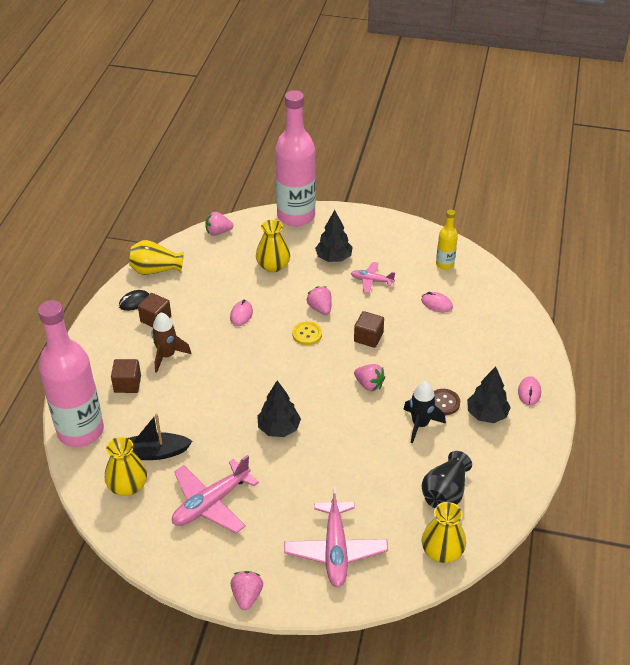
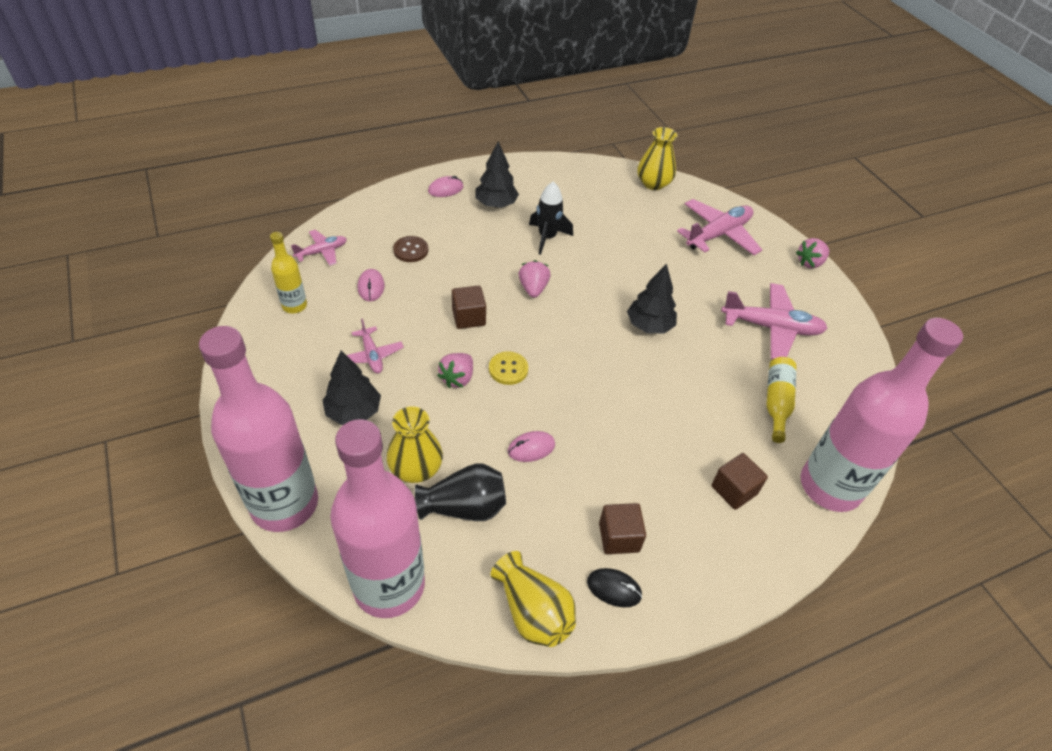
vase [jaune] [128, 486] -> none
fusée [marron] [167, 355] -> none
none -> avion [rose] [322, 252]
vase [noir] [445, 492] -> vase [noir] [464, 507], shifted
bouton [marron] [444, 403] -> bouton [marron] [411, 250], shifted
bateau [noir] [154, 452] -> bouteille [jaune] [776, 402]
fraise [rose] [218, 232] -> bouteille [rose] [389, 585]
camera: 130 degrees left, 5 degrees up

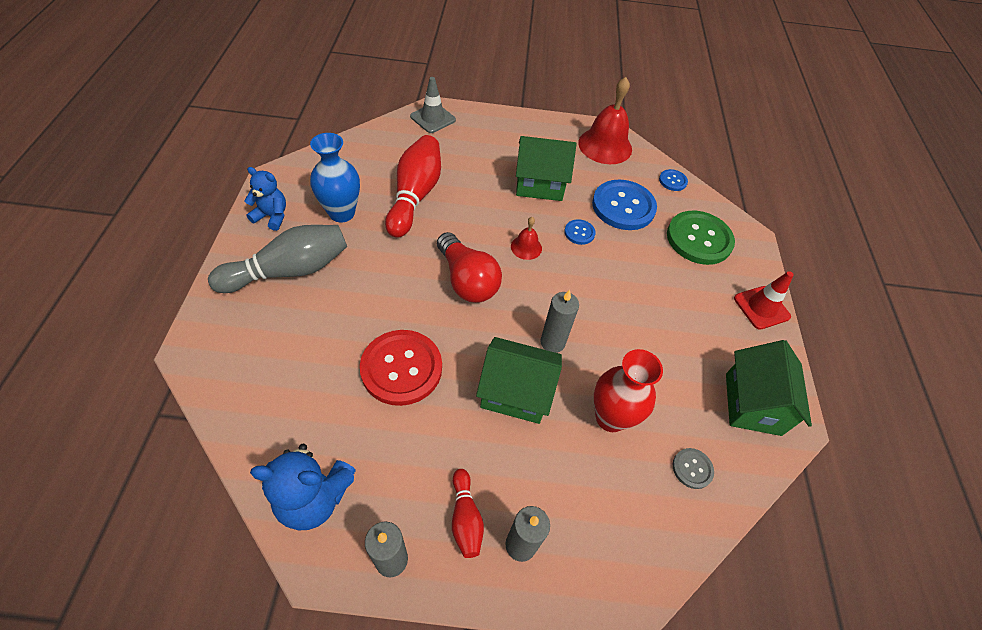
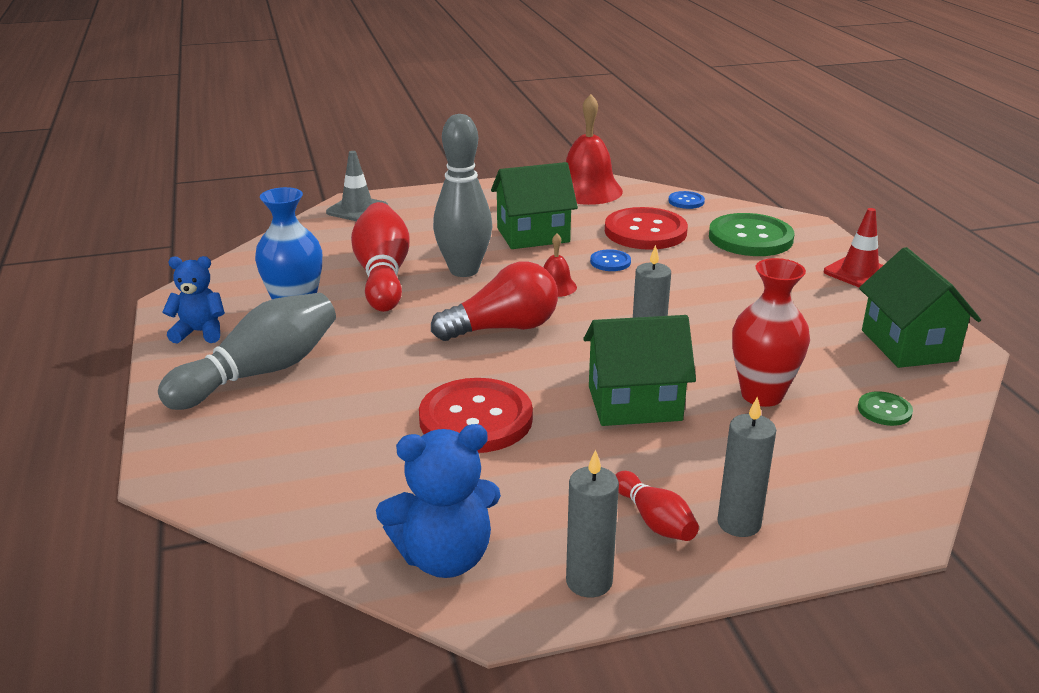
none -> quille [gris] [464, 270]
bouton [bleu] [623, 206] -> bouton [rouge] [645, 231]
bouton [gris] [692, 468] -> bouton [vert] [884, 410]
ampoule [rouge] [467, 280] -> ampoule [rouge] [503, 328], 60 degrees counterclockwise
camera: 15 degrees left, 25 degrees down

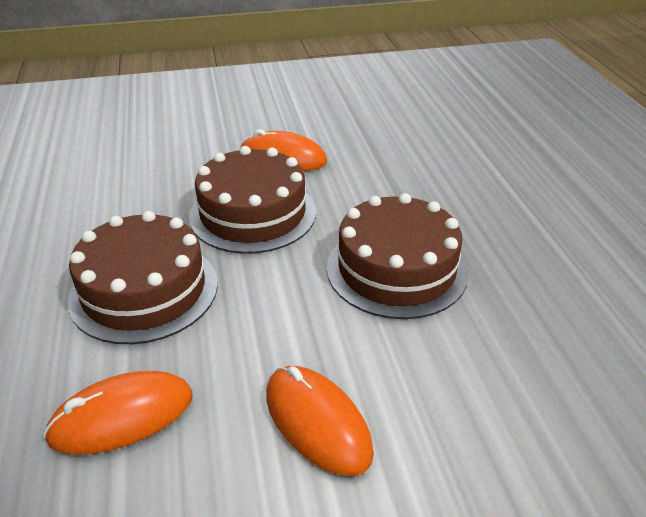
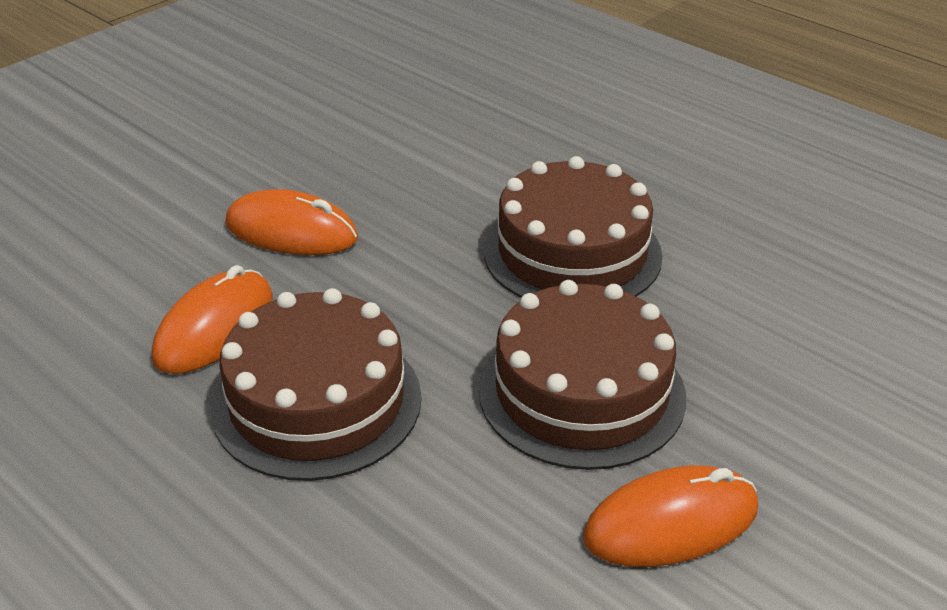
souris [orange] [122, 416] -> souris [orange] [215, 328], shifted
camera: 145 degrees right, 0 degrees up

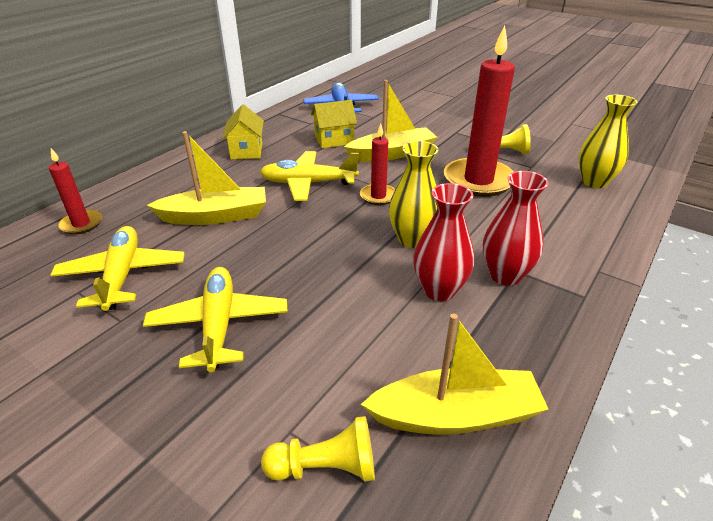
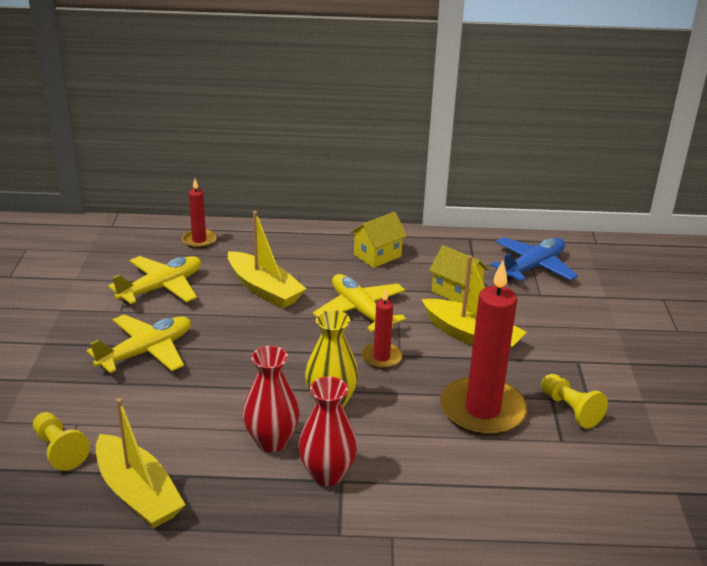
vase [jaune] [594, 182] -> none
camera: 55 degrees right, 5 degrees down

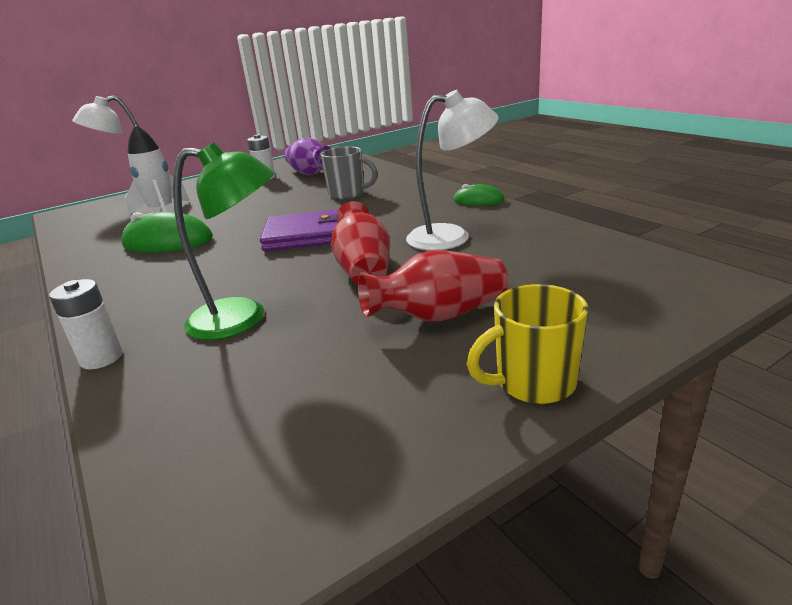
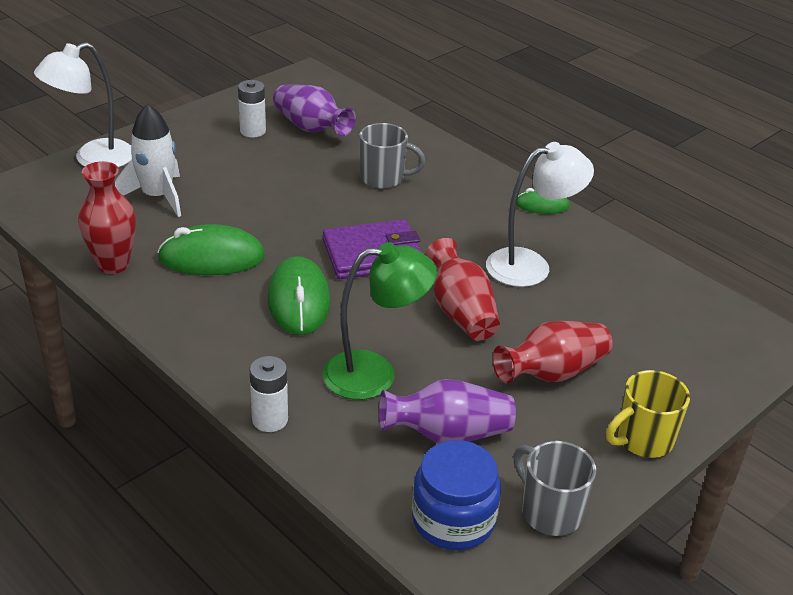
none -> vase [rouge] [113, 264]
none -> souris [vert] [299, 301]
none -> vase [violet] [447, 434]
none -> bocal [bleu] [453, 519]
none -> tasse [gris] [550, 512]
camera: 15 degrees left, 10 degrees up

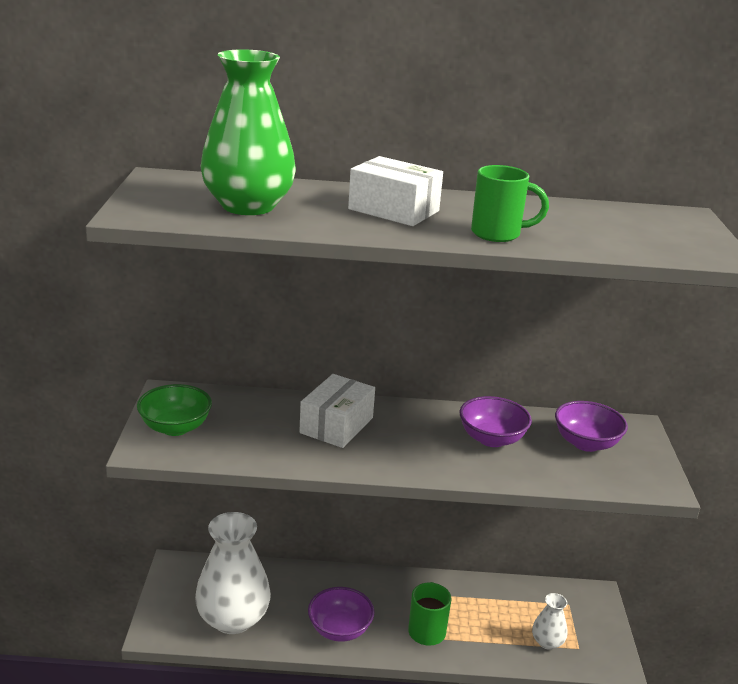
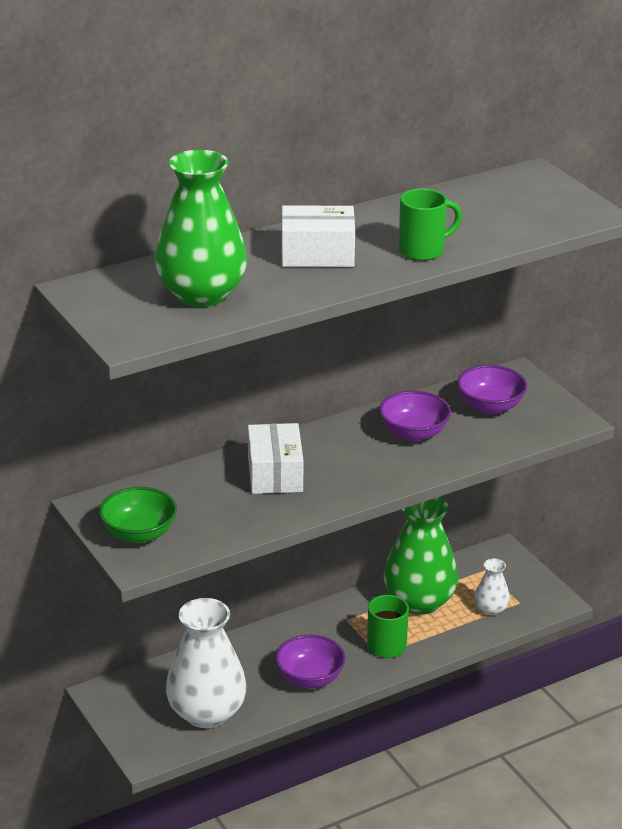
none -> vase [vert] [419, 601]
camera: 30 degrees left, 5 degrees up

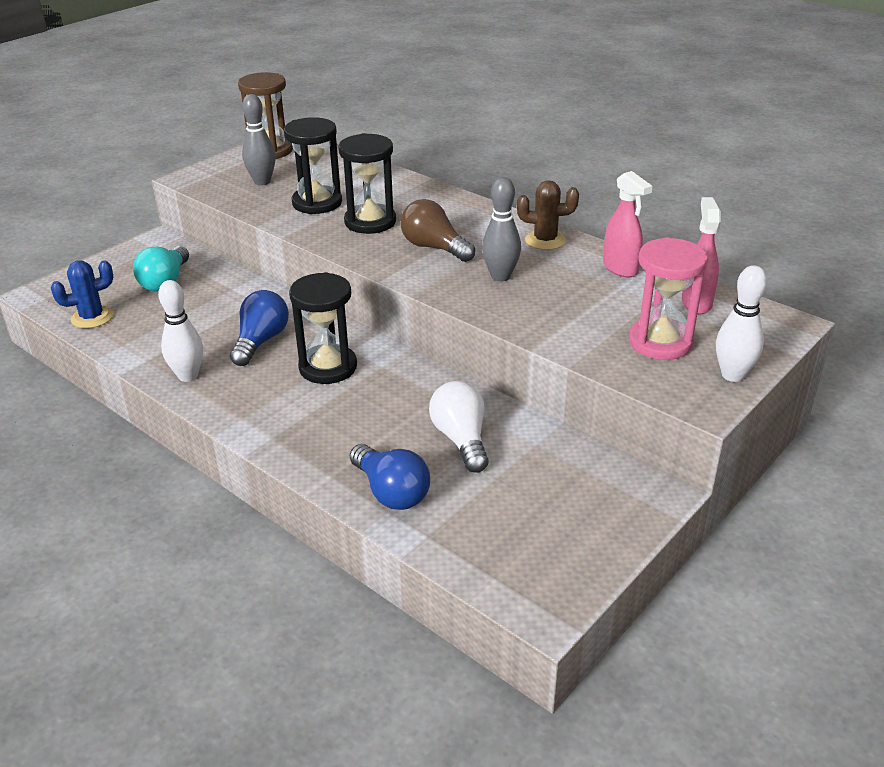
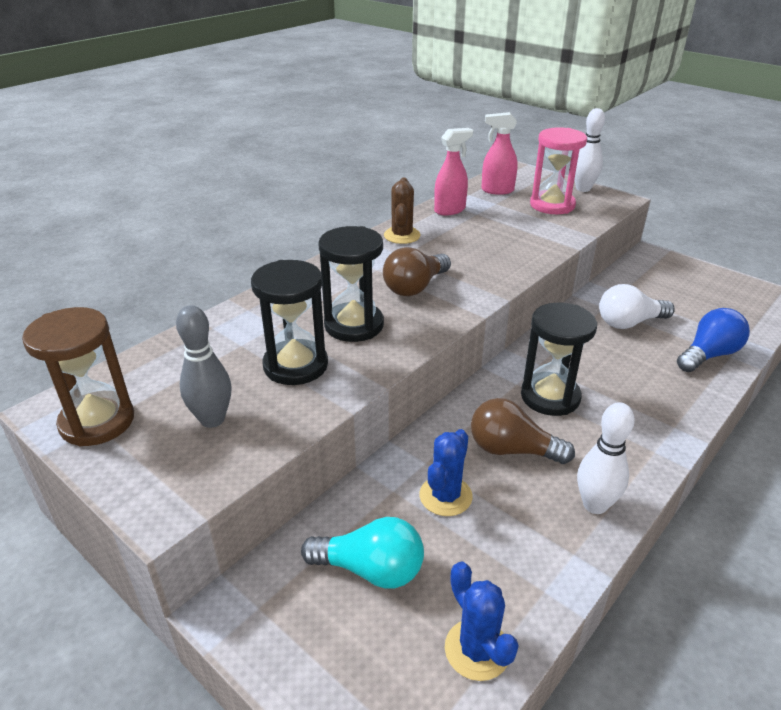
quille [gris] [500, 276] -> none
none -> cactus [bleu] [445, 496]
ampoule [bleu] [261, 341] -> ampoule [marron] [512, 450]
camera: 90 degrees left, 0 degrees up

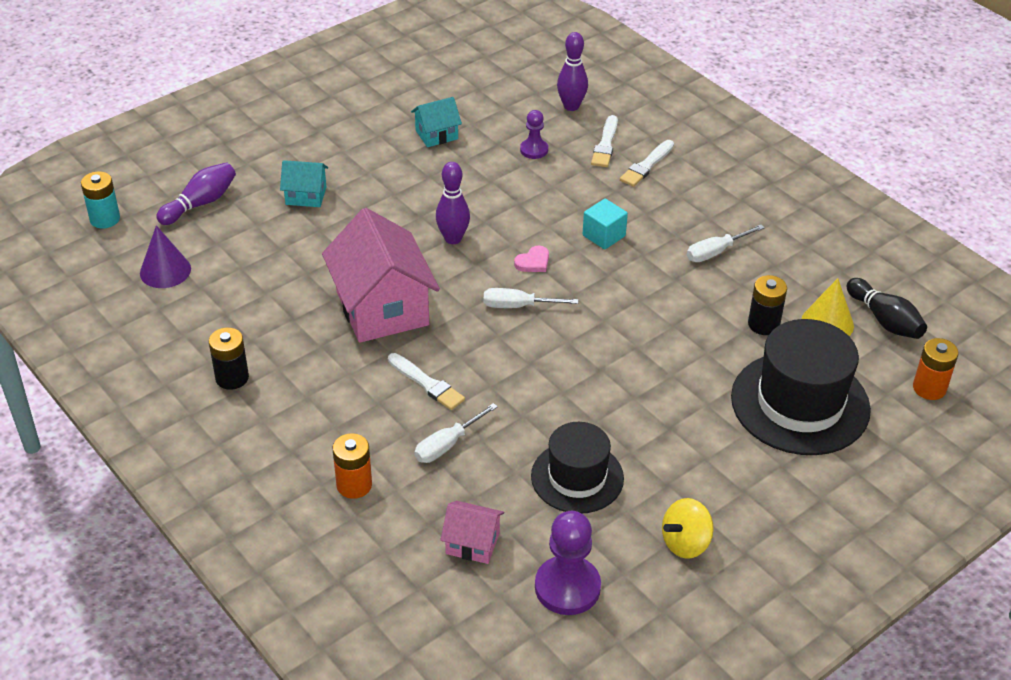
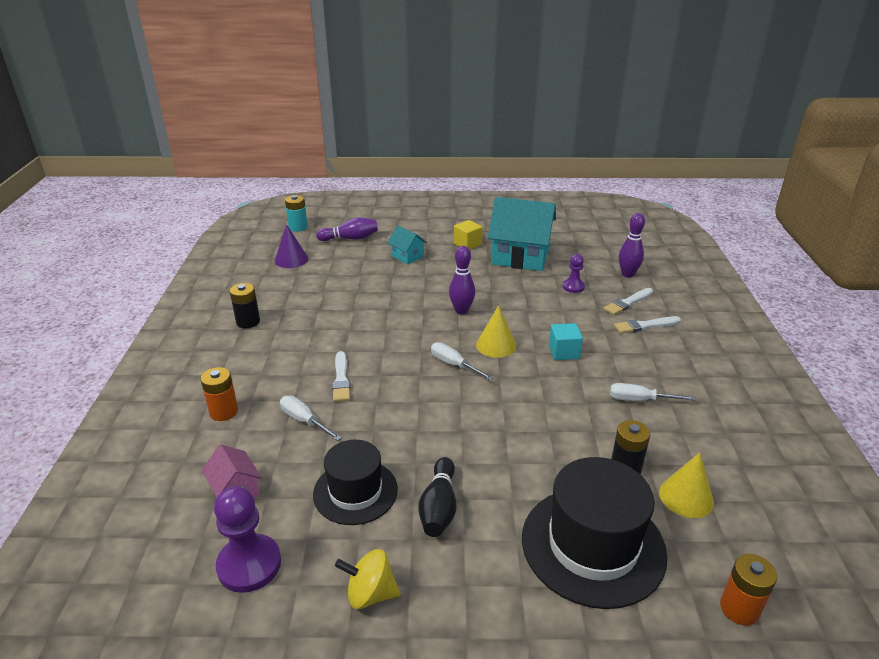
maison [rose] [382, 308] -> none
none -> cube [jaune] [467, 244]
quille [noir] [884, 320] -> quille [noir] [439, 507], shifted
cœur [rose] [533, 262] -> cône [jaune] [496, 345]
tournevis [blanc] [446, 445] -> tournevis [blanc] [304, 420], 45 degrees clockwise
maison [turquoise] [436, 134] -> maison [turquoise] [520, 257], x2.07
camera: 40 degrees right, 10 degrees down

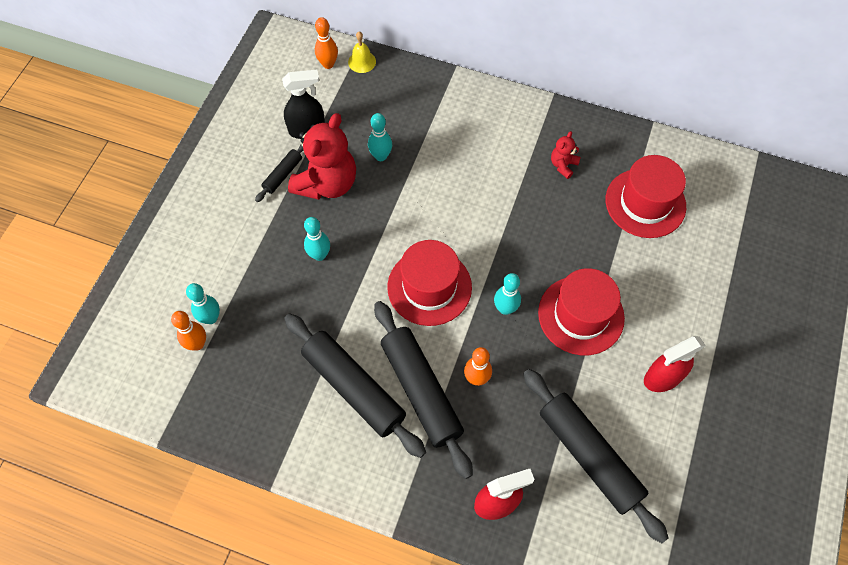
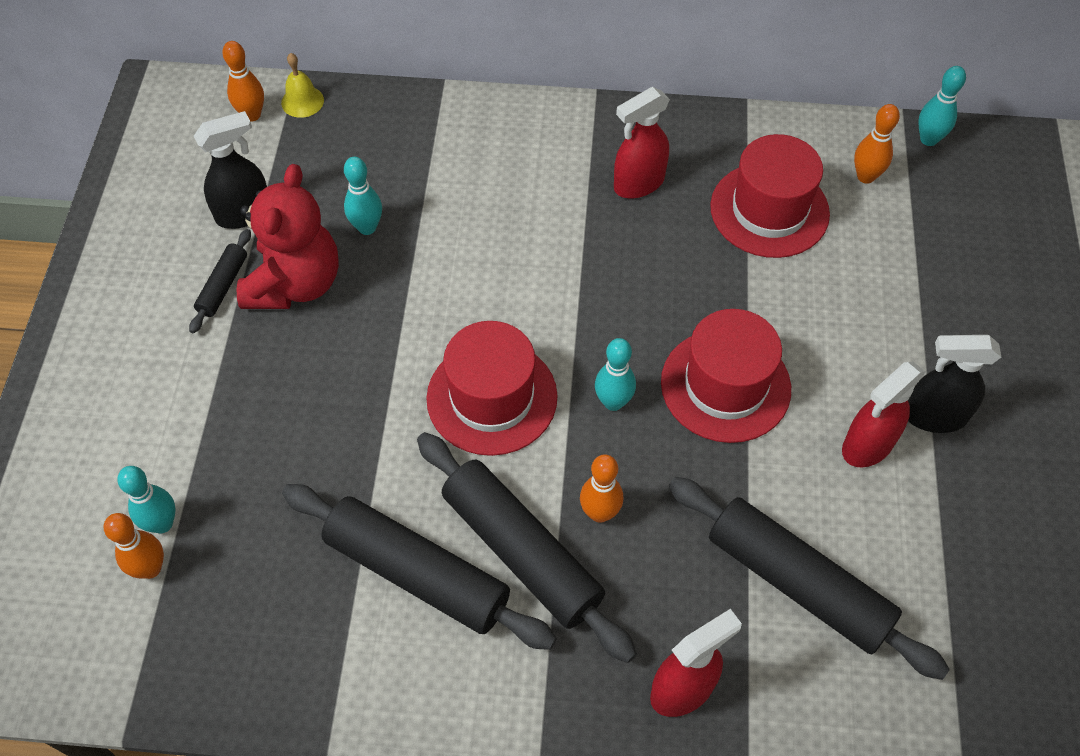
none -> quille [orange] [865, 176]
none -> vaporisateur [noir] [934, 416]
quille [turquoise] [319, 255] -> quille [turquoise] [928, 139], shifted
ours en peluche [rouge] [563, 165] -> vaporisateur [rouge] [638, 184]
camera: 15 degrees left, 5 degrees down

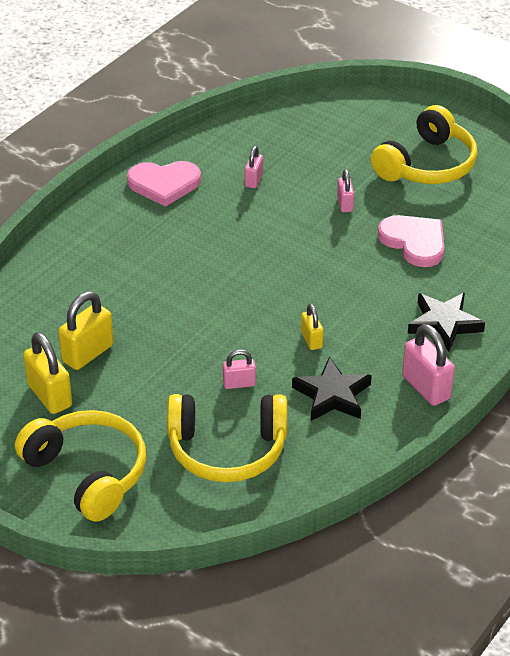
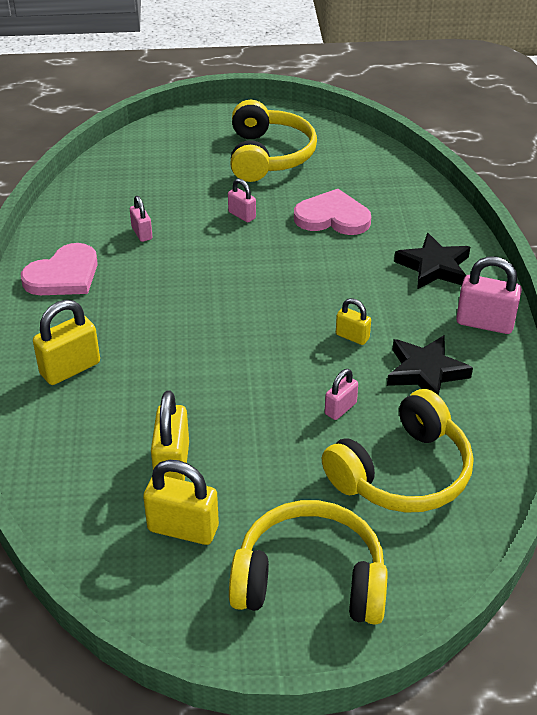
none -> cadenas [jaune] [70, 368]
camera: 40 degrees left, 0 degrees up

